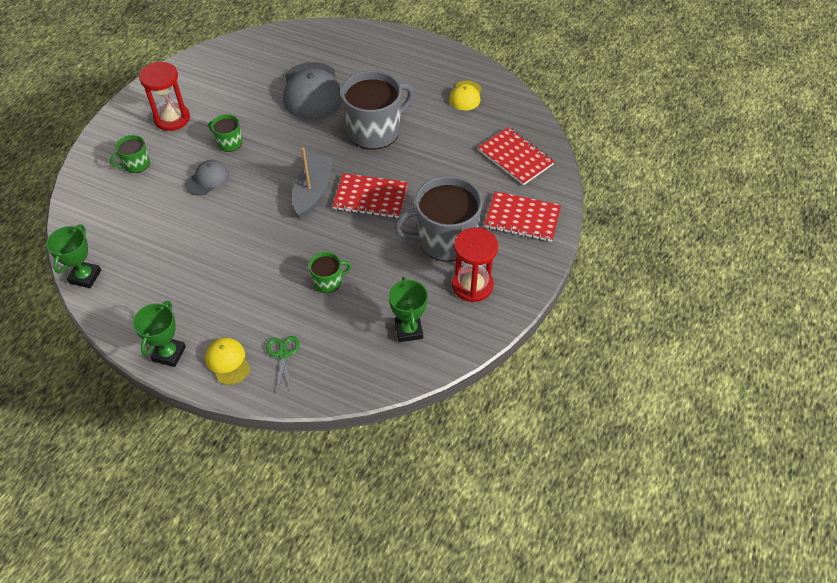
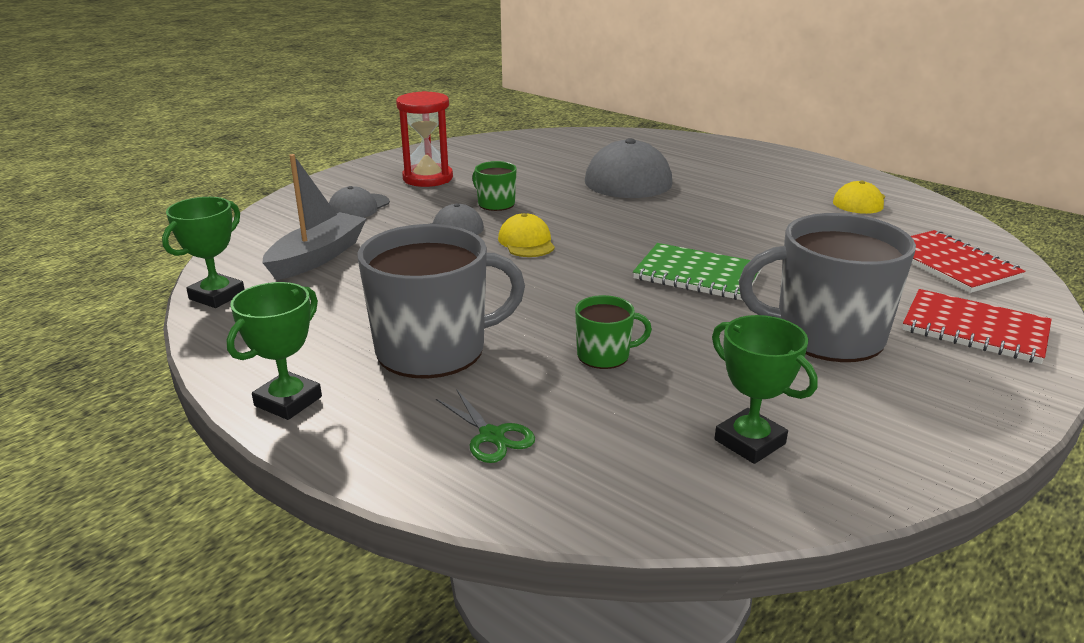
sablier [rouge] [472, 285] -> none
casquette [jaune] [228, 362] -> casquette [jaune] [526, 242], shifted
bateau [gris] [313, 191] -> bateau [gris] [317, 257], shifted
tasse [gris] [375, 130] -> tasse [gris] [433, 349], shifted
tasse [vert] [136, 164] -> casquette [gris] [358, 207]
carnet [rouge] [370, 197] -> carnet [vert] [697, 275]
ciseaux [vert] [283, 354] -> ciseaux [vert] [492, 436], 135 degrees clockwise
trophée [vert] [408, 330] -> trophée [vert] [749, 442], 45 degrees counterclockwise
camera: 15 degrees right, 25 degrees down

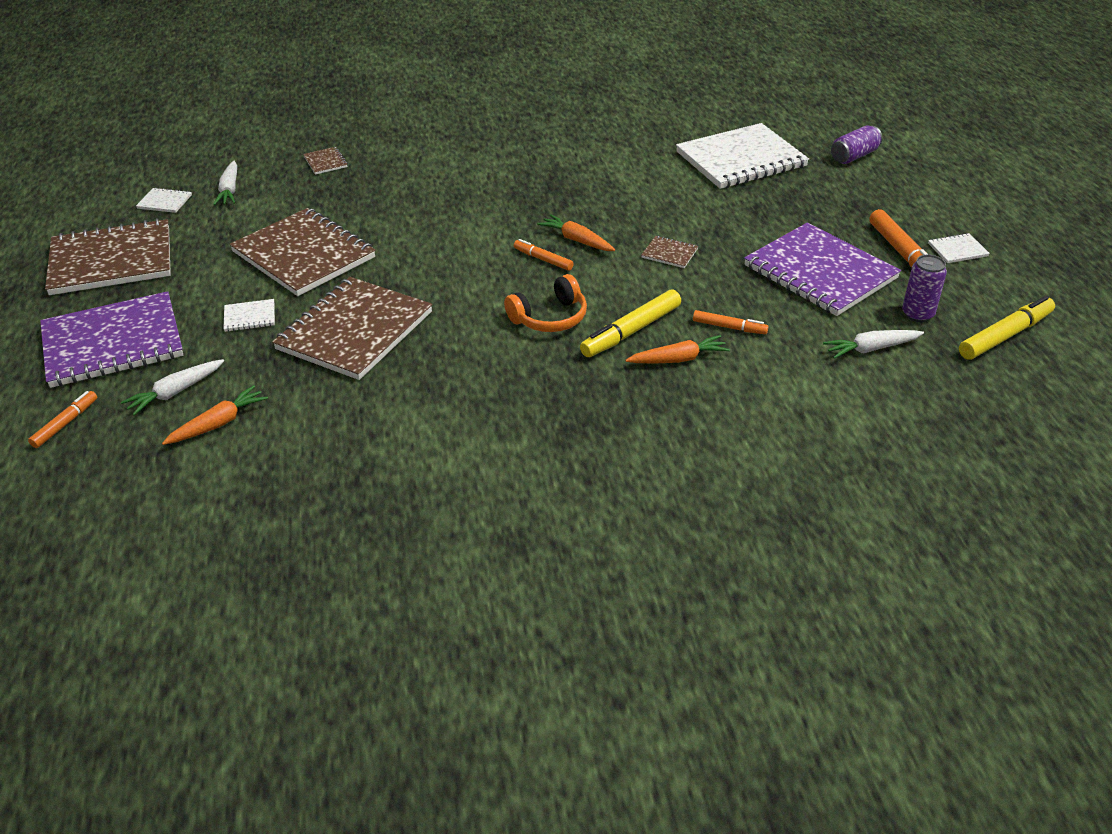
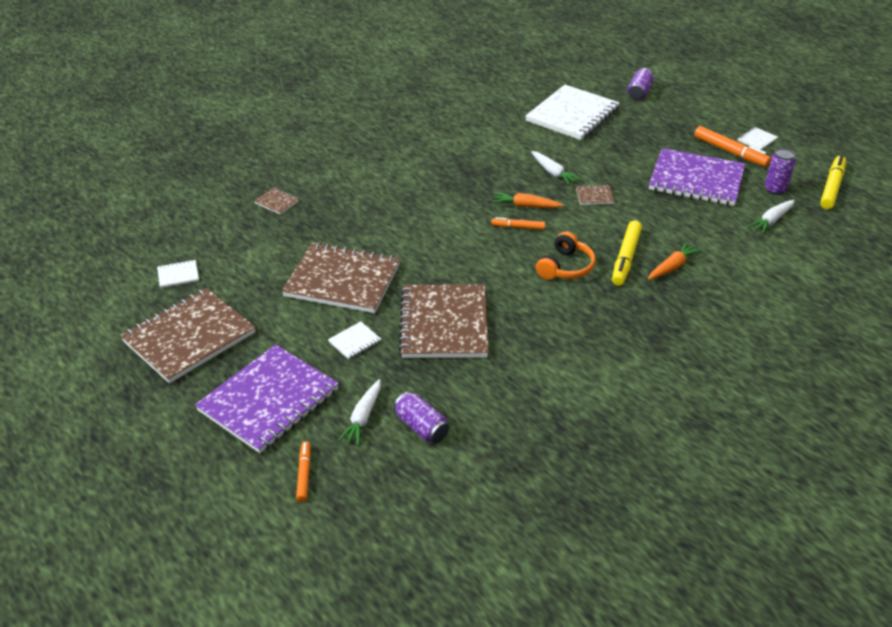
feutre [orange] [729, 327] -> none
carotte [blanc] [229, 190] -> carotte [blanc] [553, 173], shifted
carotte [orange] [218, 423] -> canette [violet] [421, 427]
camera: 30 degrees left, 0 degrees up

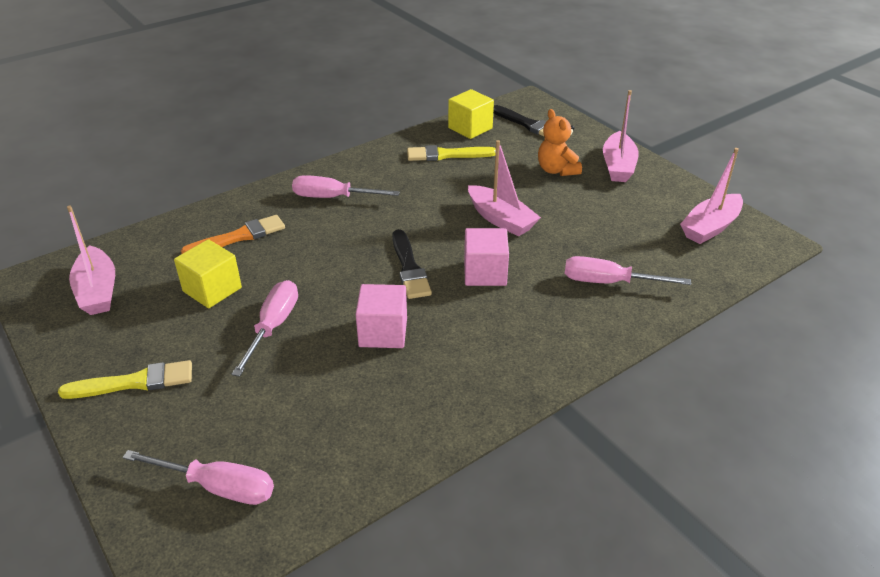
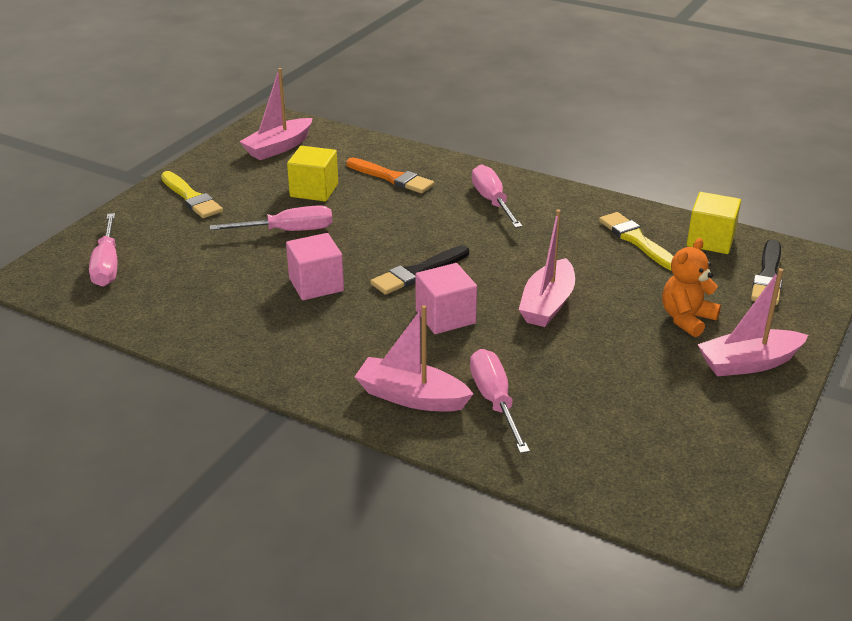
bateau [rose] [710, 227] -> bateau [rose] [411, 397], shifted
camera: 65 degrees right, 5 degrees down

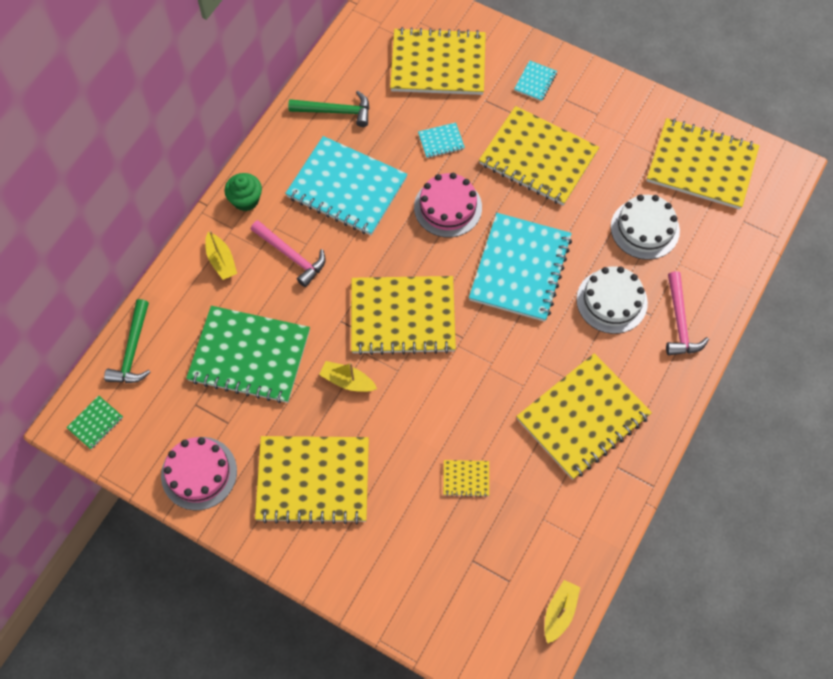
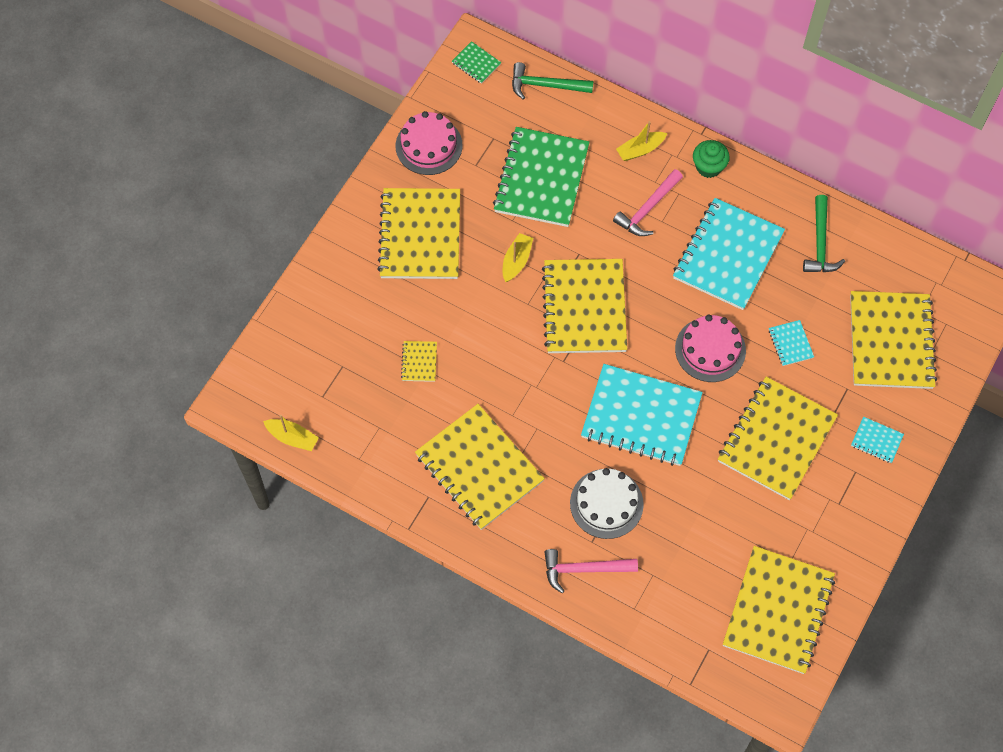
gâteau [blanc] [645, 229] -> none
camera: 90 degrees right, 0 degrees up

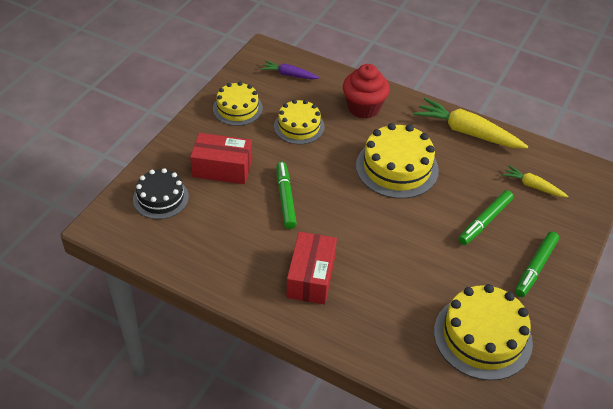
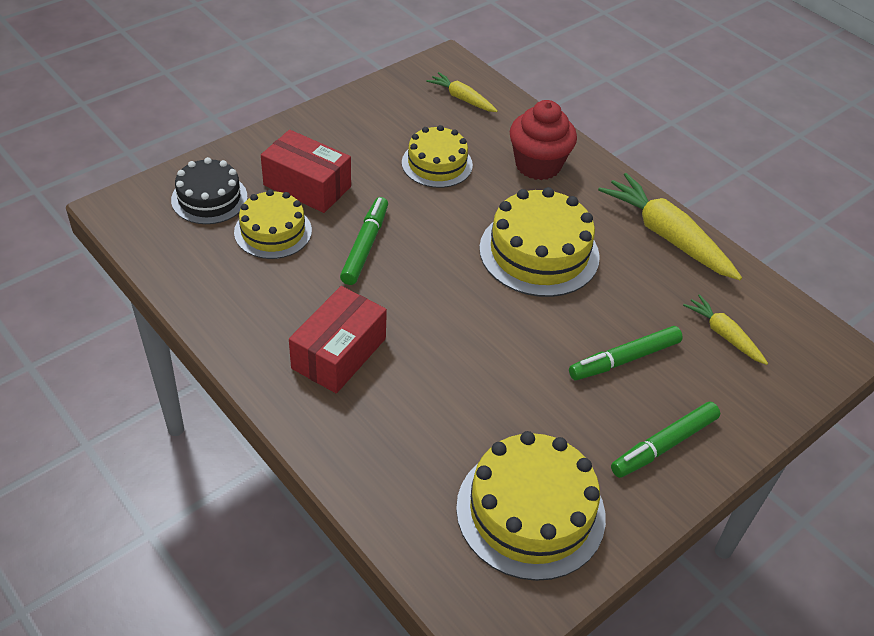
gâteau [jaune] [237, 108] -> gâteau [jaune] [273, 231], shifted
carotte [violet] [289, 75] -> carotte [jaune] [462, 98]
camera: 20 degrees right, 0 degrees up

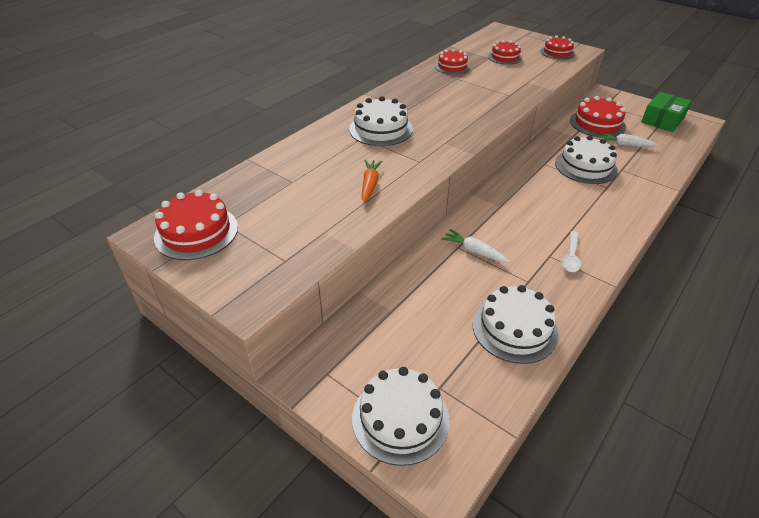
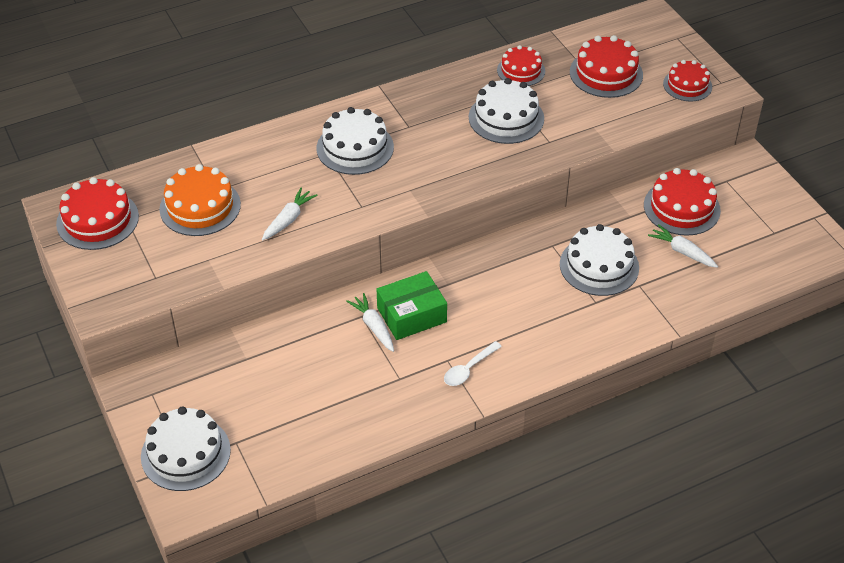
none -> gâteau [orange] [200, 207]
gâteau [blanc] [514, 329] -> gâteau [blanc] [506, 118], shifted
boîte [vert] [662, 120] -> boîte [vert] [411, 315], shifted
carotte [orange] [370, 185] -> carotte [blanc] [288, 219]
gâteau [rouge] [505, 57] -> gâteau [rouge] [606, 73], x1.52
camera: 25 degrees right, 5 degrees up

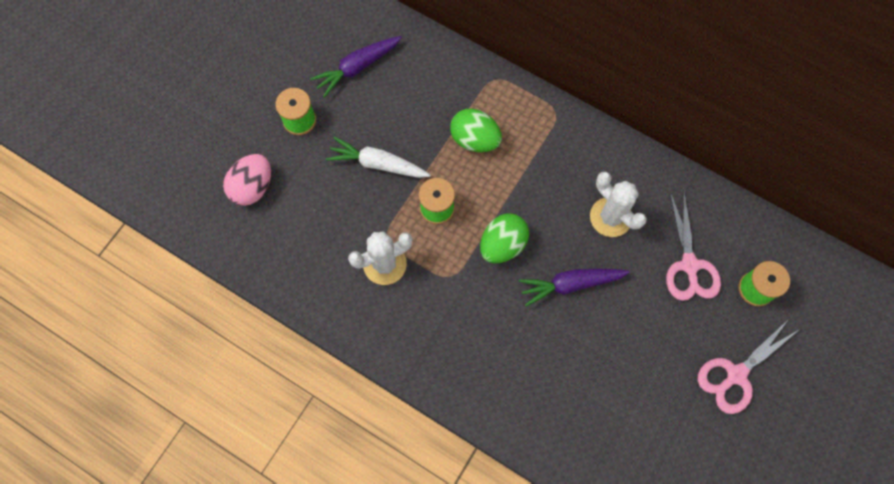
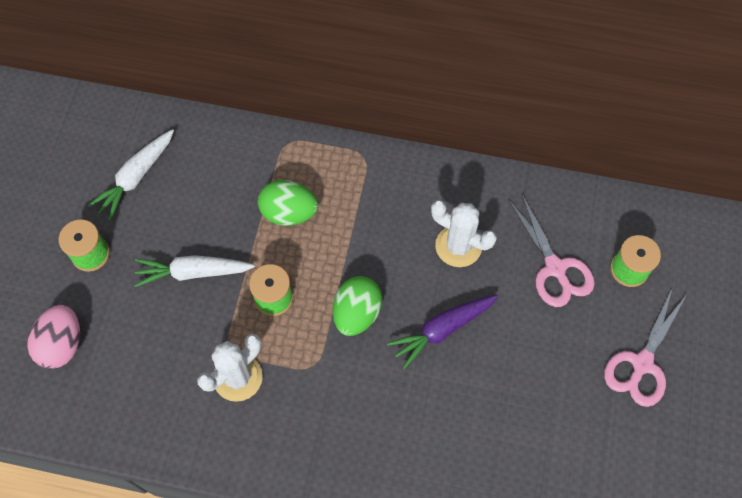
carotte [violet] [357, 68] -> carotte [blanc] [136, 178]
camera: 20 degrees left, 5 degrees down

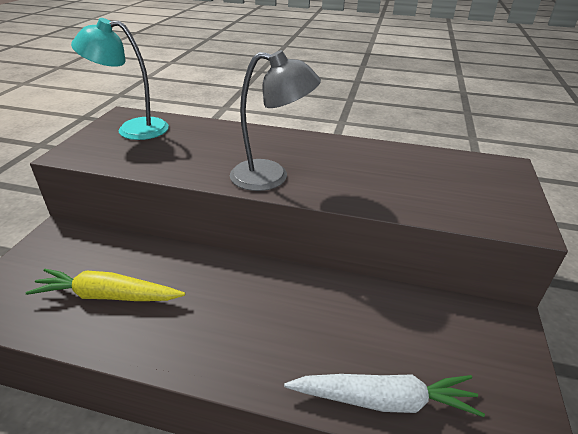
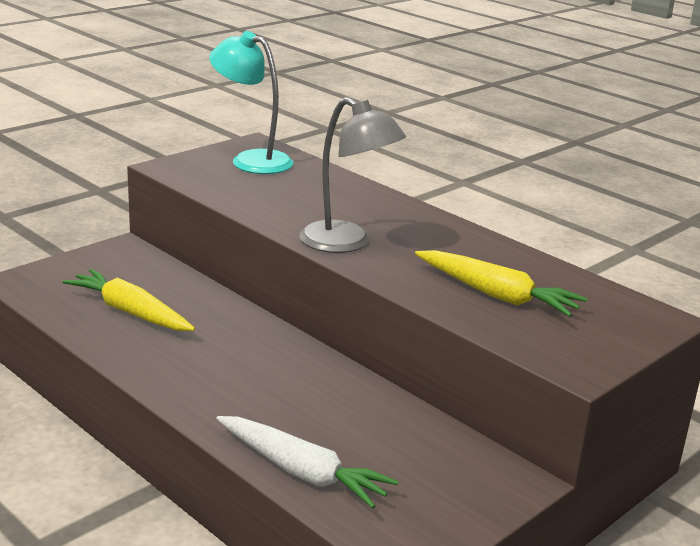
none -> carotte [jaune] [496, 295]
camera: 30 degrees right, 10 degrees down

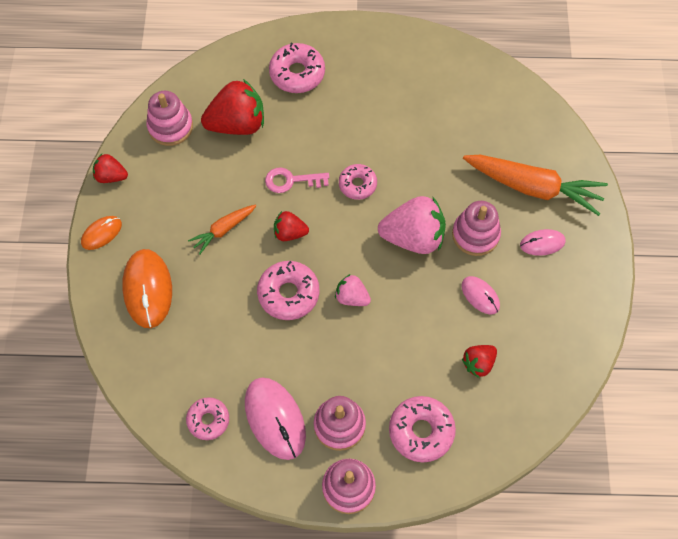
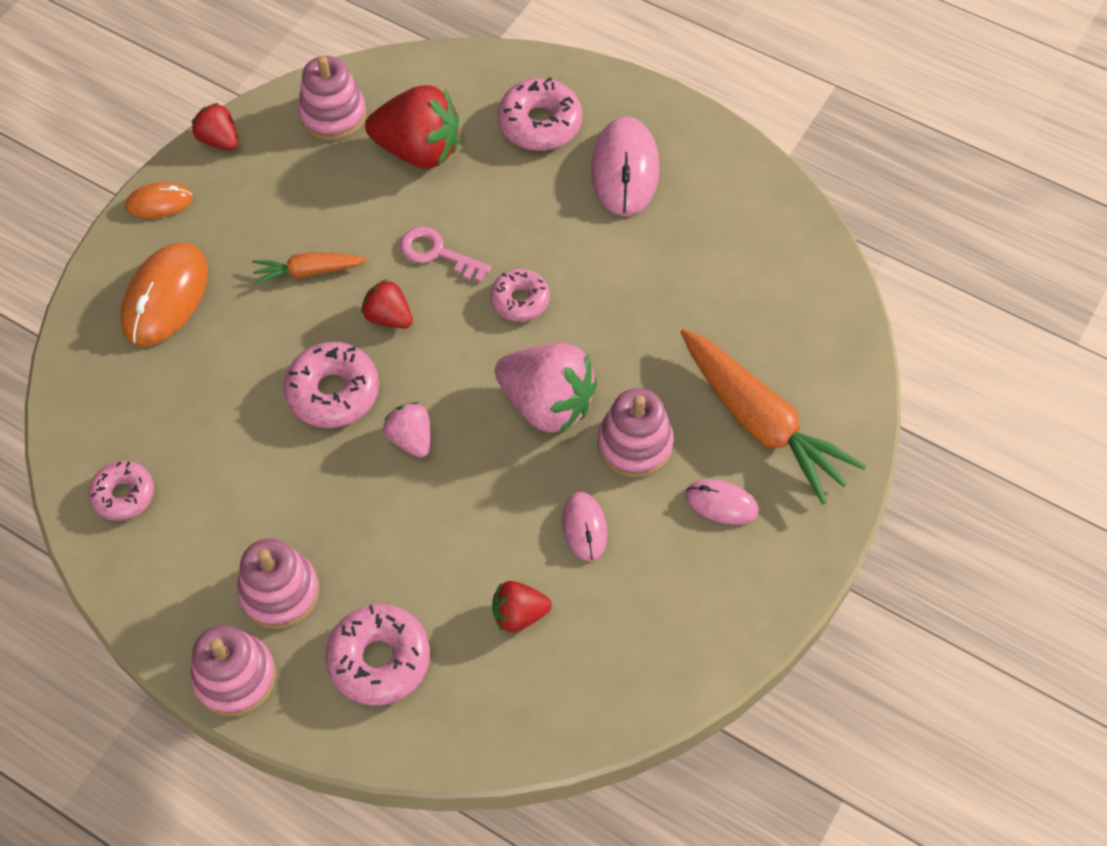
souris [rose] [275, 418] -> souris [rose] [625, 169], shifted
camera: 30 degrees right, 5 degrees down

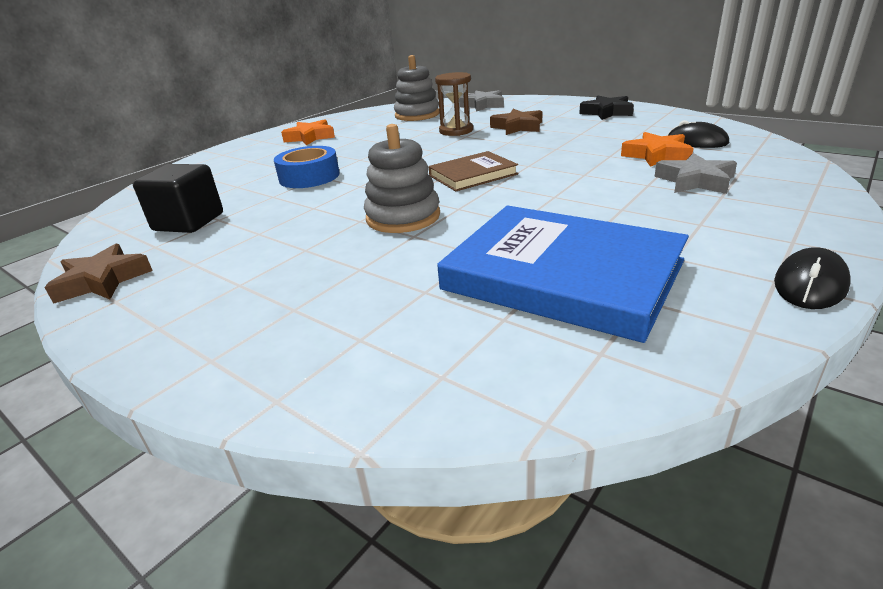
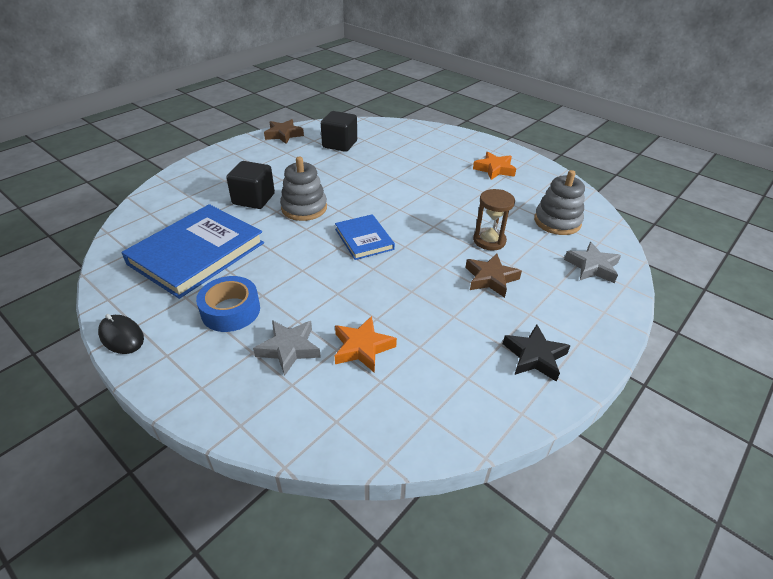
souris [noir] [696, 142] -> none
none -> cube [noir] [253, 199]
ruban adhésif [bleu] [309, 177] -> ruban adhésif [bleu] [230, 310], shifted
livre [marron] [473, 175] -> livre [bleu] [364, 239]
camera: 90 degrees right, 10 degrees up

